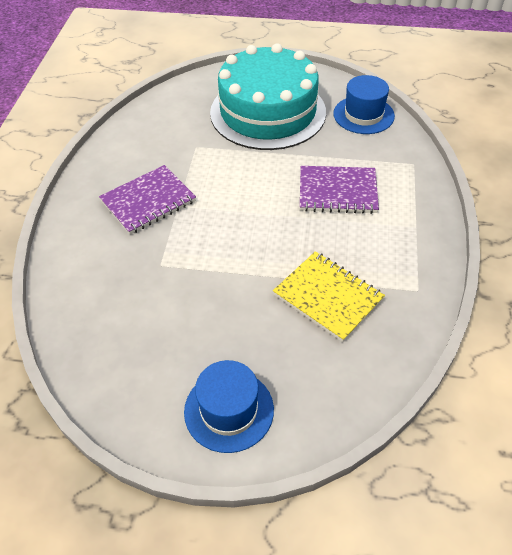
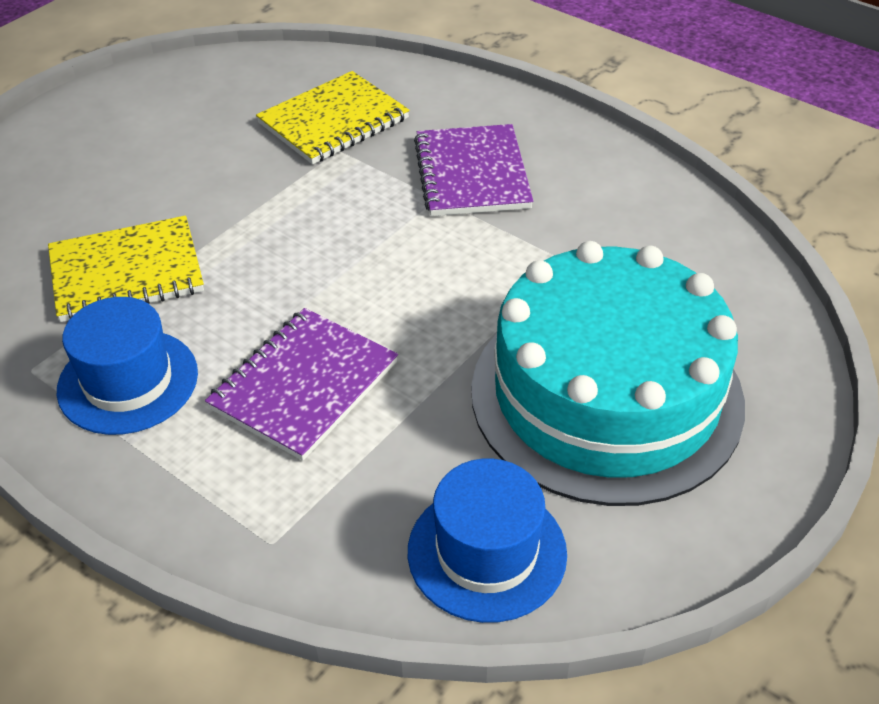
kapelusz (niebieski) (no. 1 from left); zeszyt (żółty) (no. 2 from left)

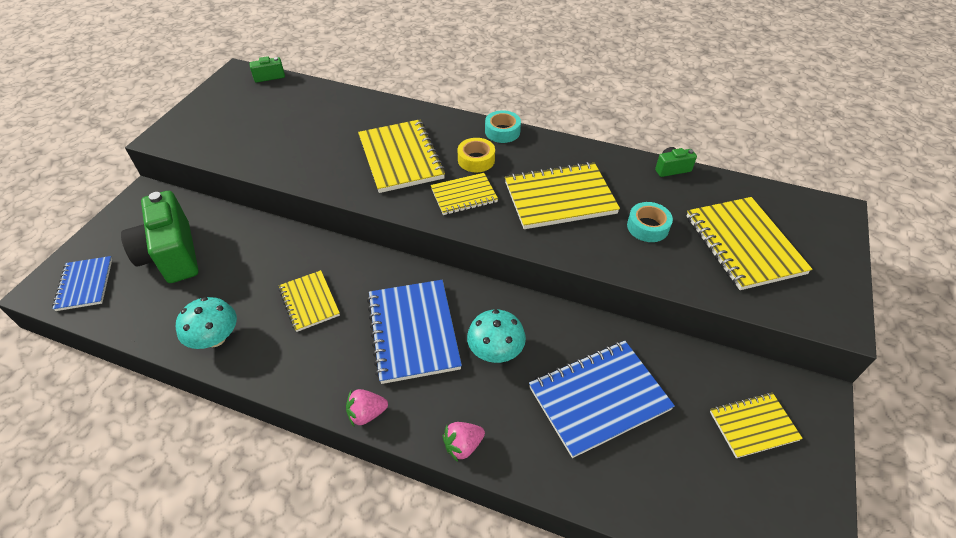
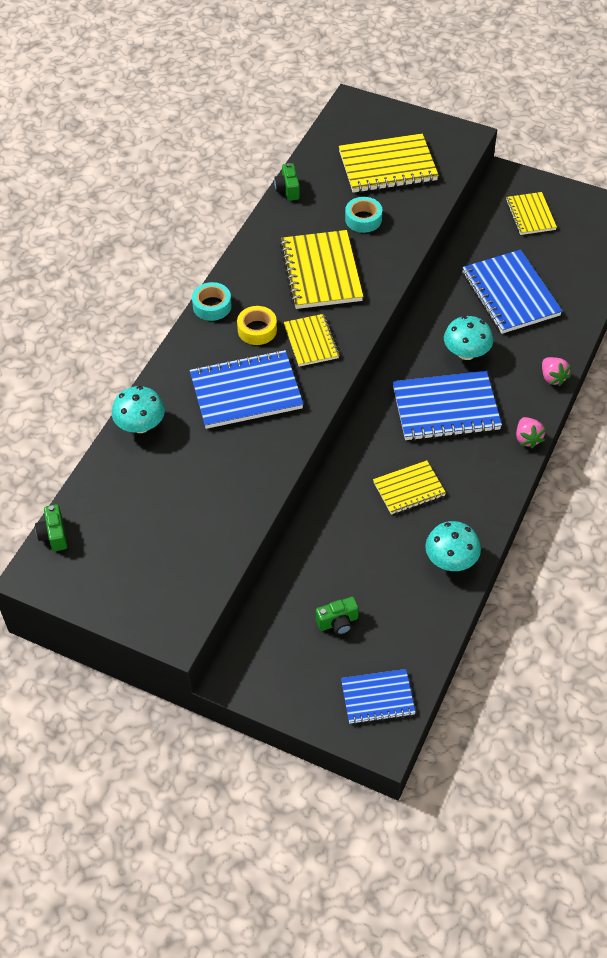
grzyb (turkusowy) (no. 1 from left); zeszyt (niebieski) (no. 1 from left); aparat fotograficzny (zielony) (no. 3 from left)

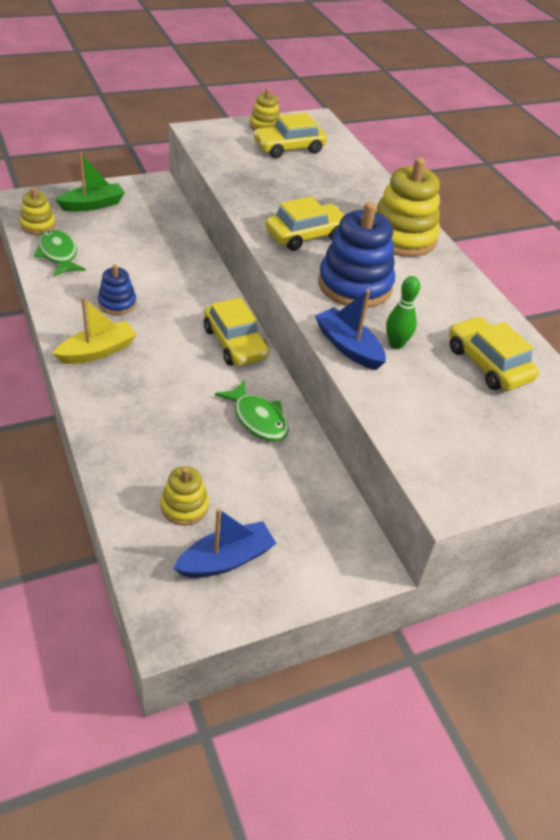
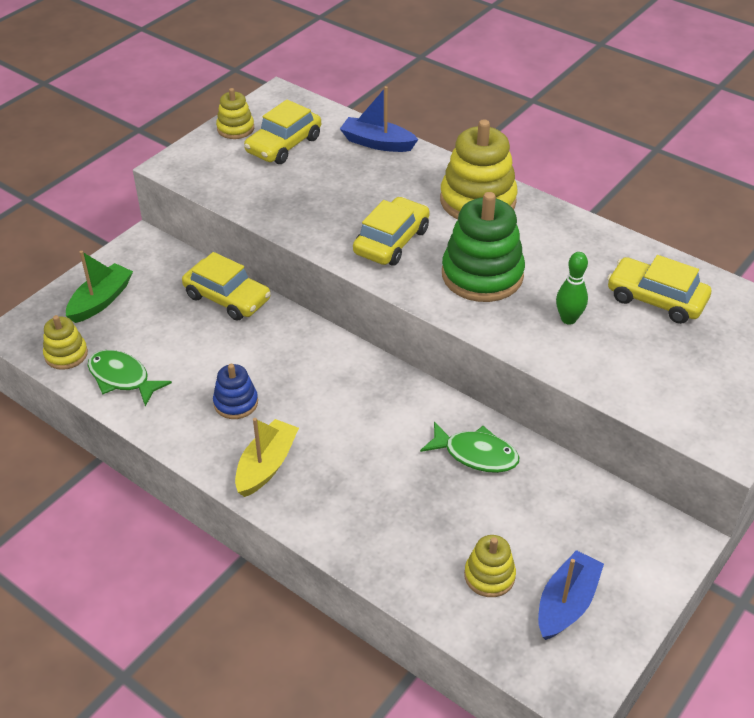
samochód (żółty) (no. 1 from left); łódka (niebieski) (no. 1 from left); zabawka nakładanka (zielony)

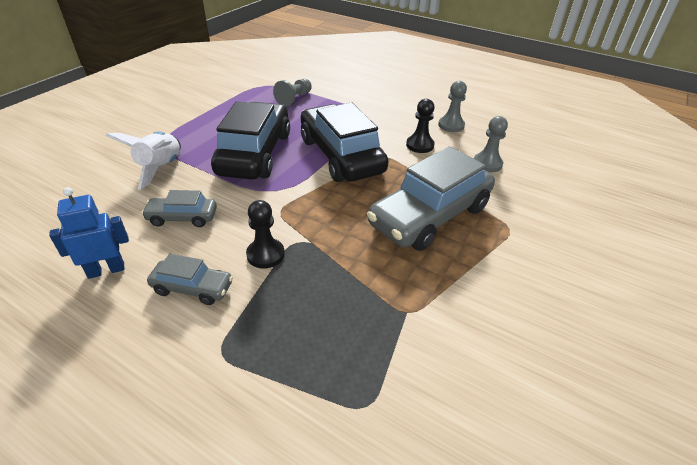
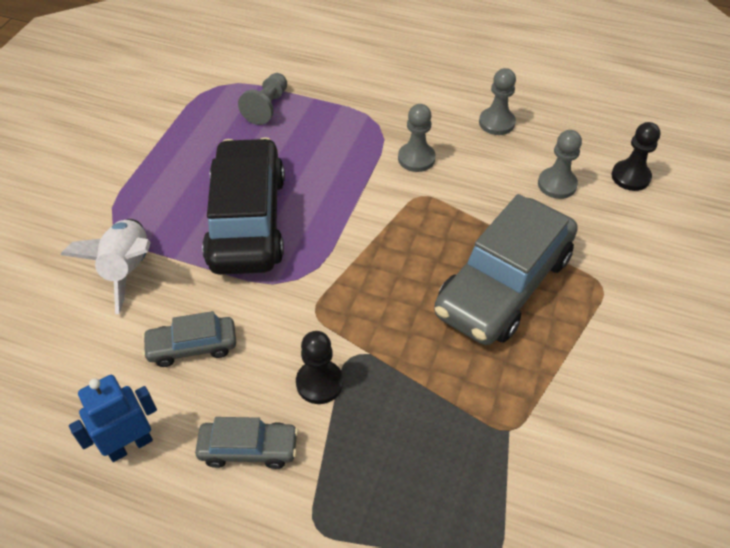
pionek (szary) (no. 2 from left); pionek (czarny) (no. 2 from left); samochód (czarny) (no. 2 from left in the first image)

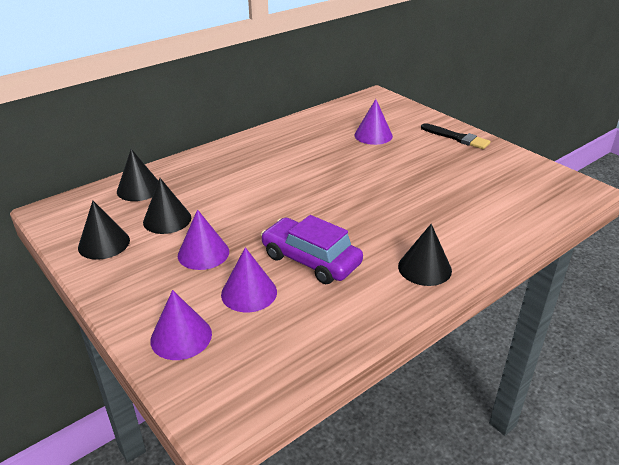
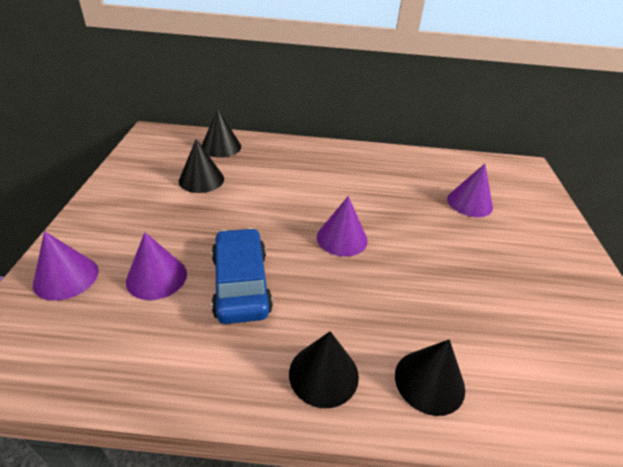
samochód (niebieski); stożek (fioletowy) (no. 3 from left); stożek (czarny) (no. 4 from left); pędzel (czarny)

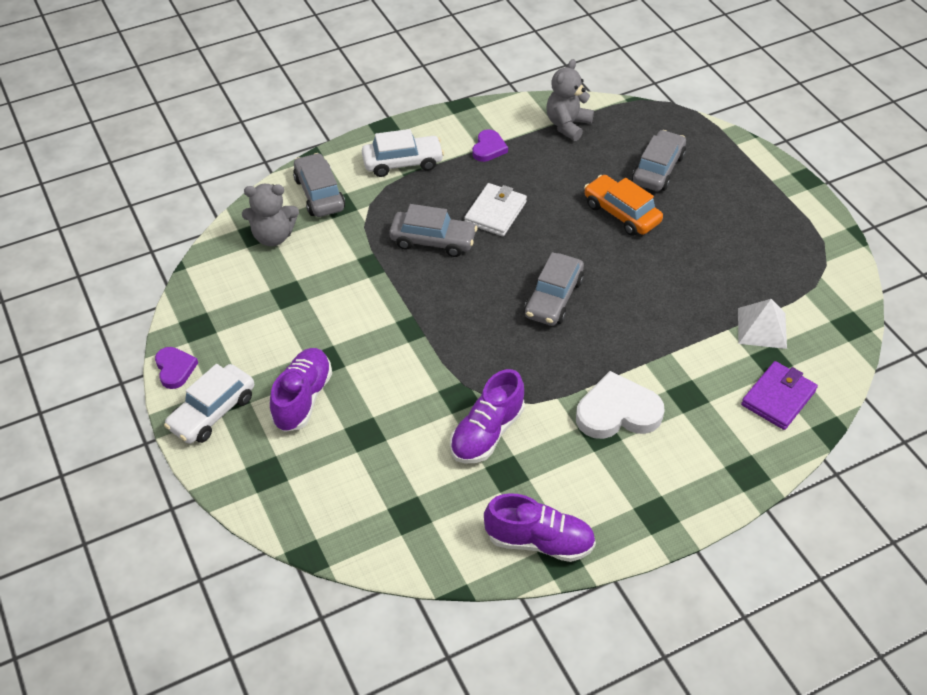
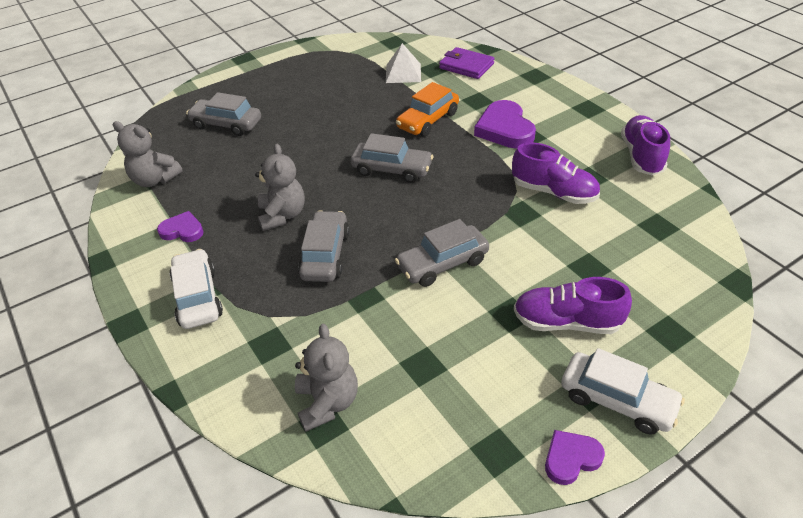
miś (szary) (no. 2 from left); samochód (szary) (no. 4 from left); samochód (pomarańczowy); serce (fioletowy) (no. 2 from left)

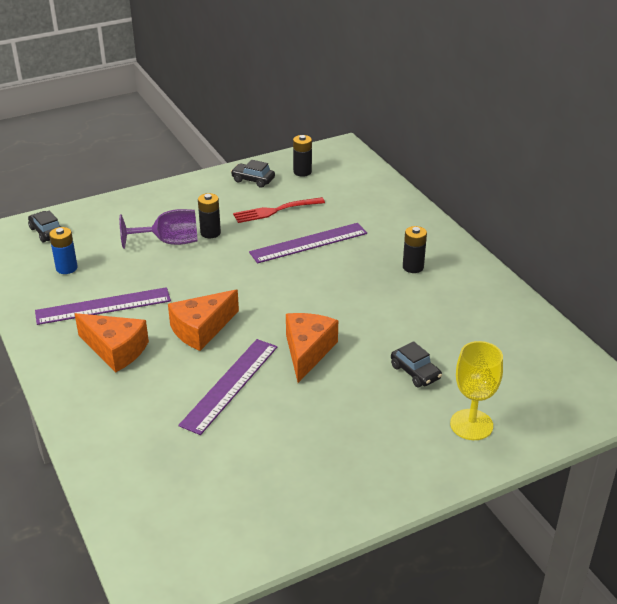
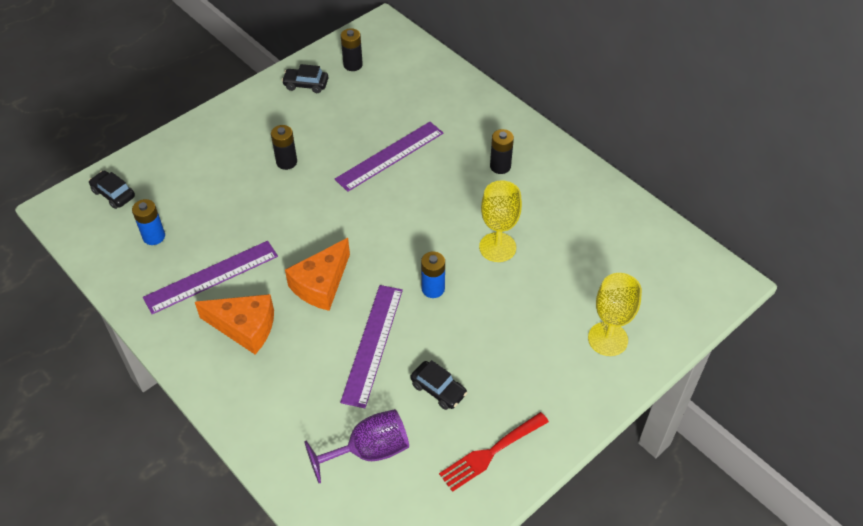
kielich (fioletowy); samochód (czarny) (no. 3 from left); bateria (niebieski) (no. 2 from left); widelec (czerwony); kielich (żółty) (no. 1 from left)

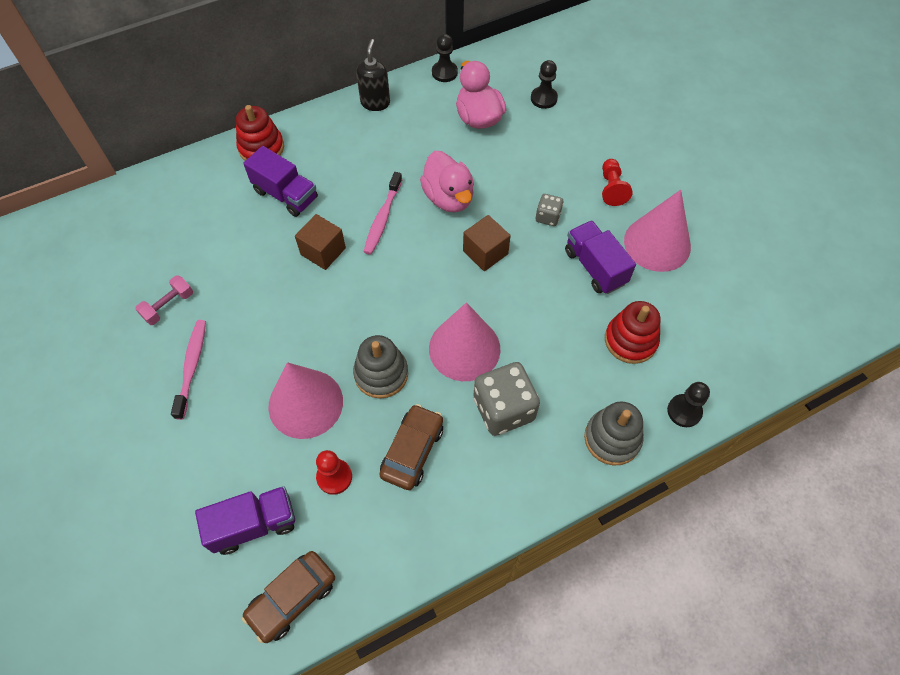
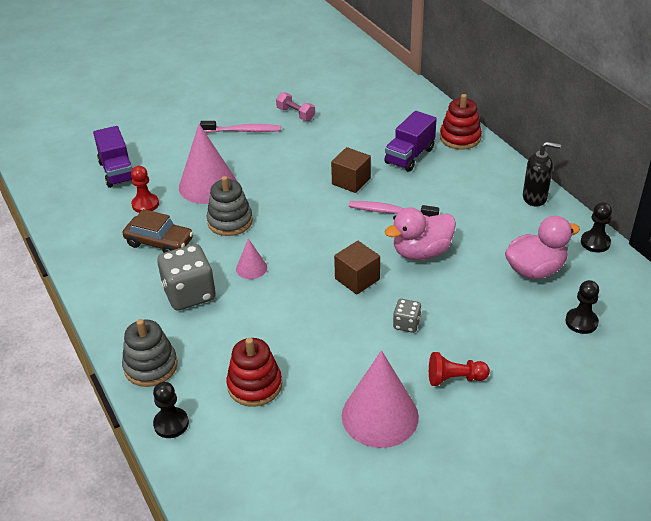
stożek (różowy) (no. 2 from left); samochód (brązowy) (no. 1 from left in the first image); ciężarówka (fioletowy) (no. 3 from left in the first image)

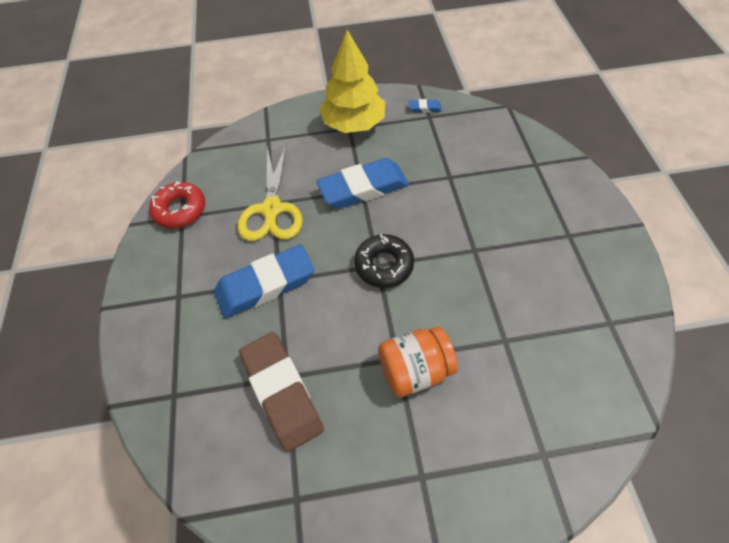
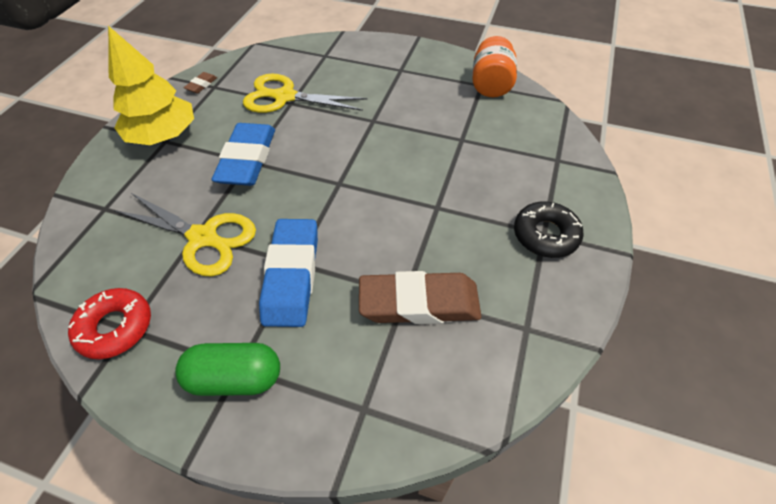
kapsułka (zielony); gumka do mazania (brązowy) (no. 1 from left); nożyczki (żółty) (no. 2 from left); słoik (pomarańczowy); donut (czarny)

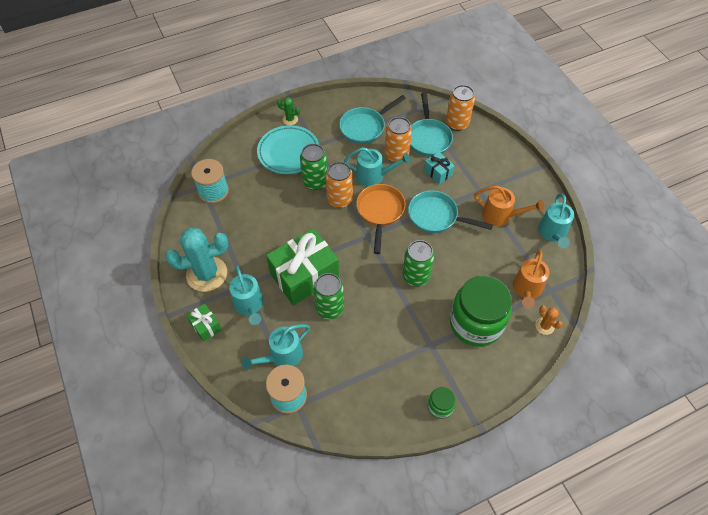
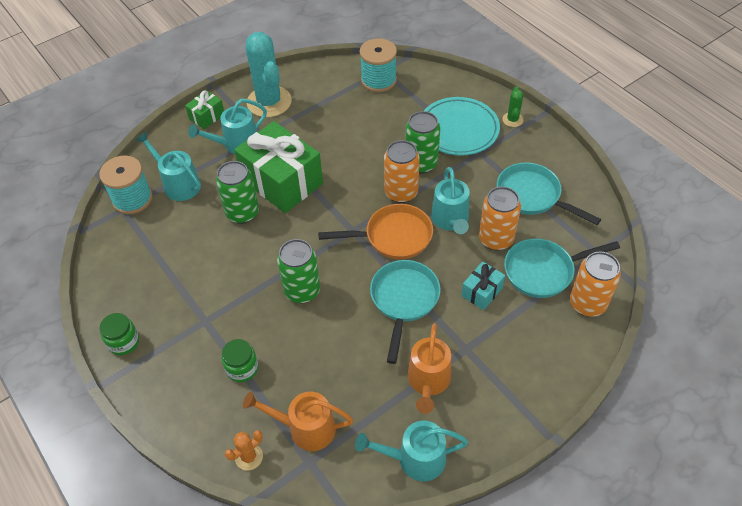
słoik (zielony) (no. 2 from left)

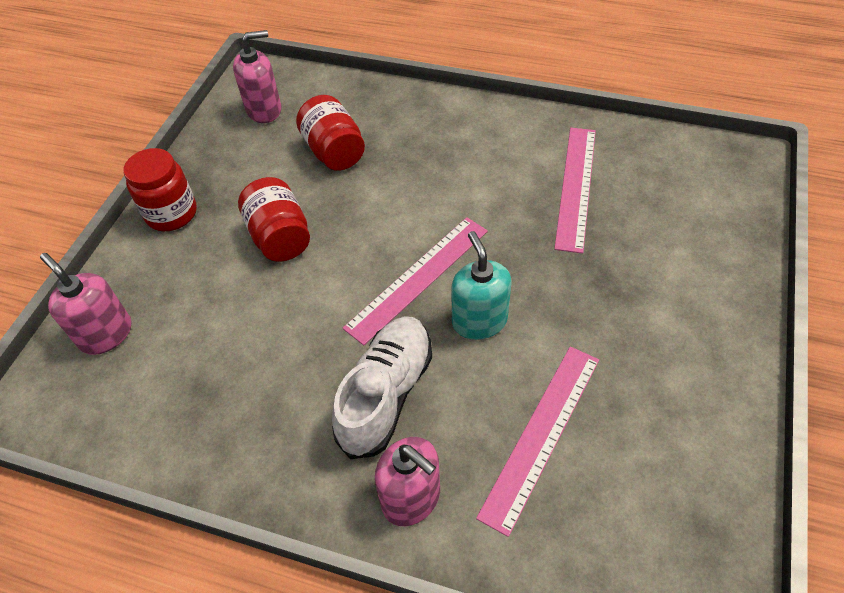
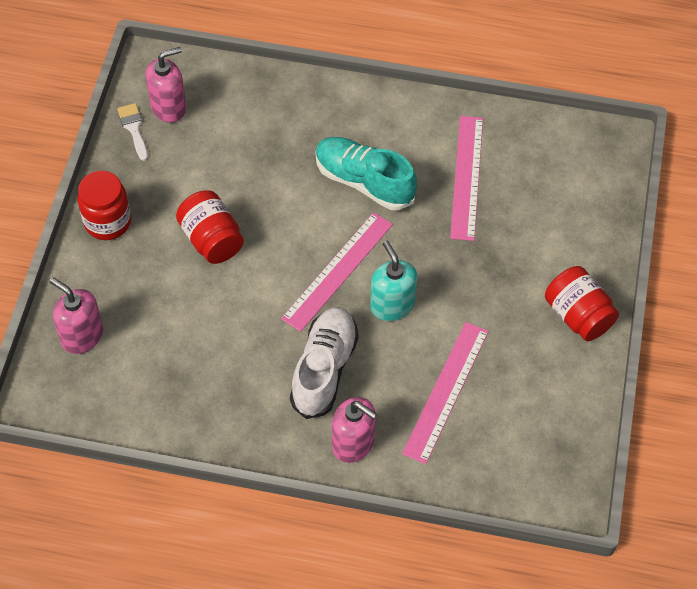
pędzel (biały); but (turkusowy); słoik (czerwony) (no. 3 from left)

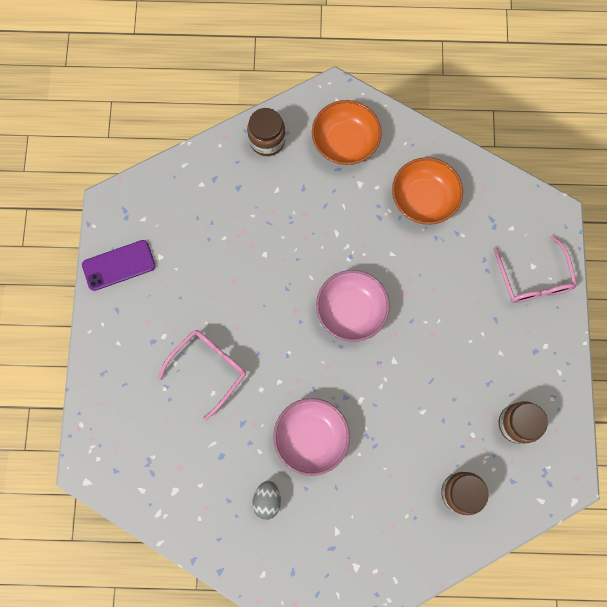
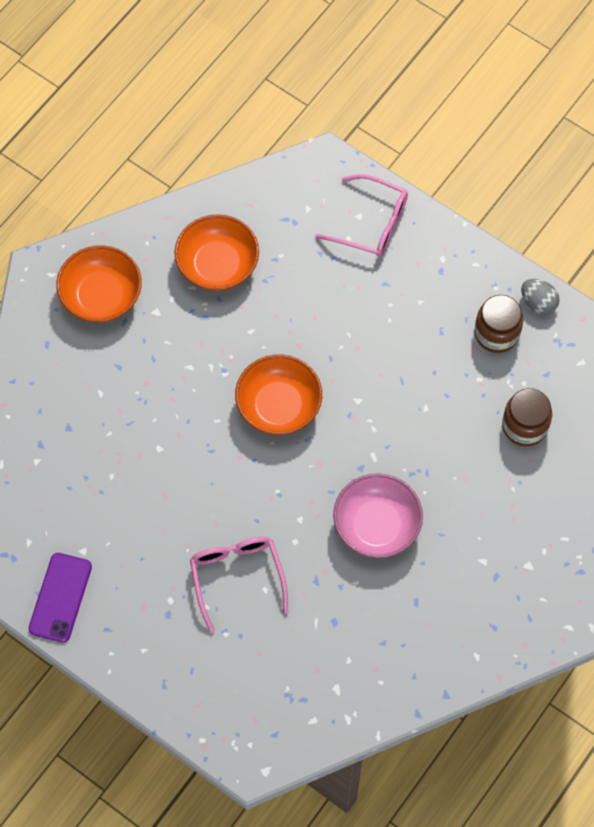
miska (pomarańczowy) (no. 3 from left); jajko (szary); słoik (brązowy) (no. 1 from left in the first image)

